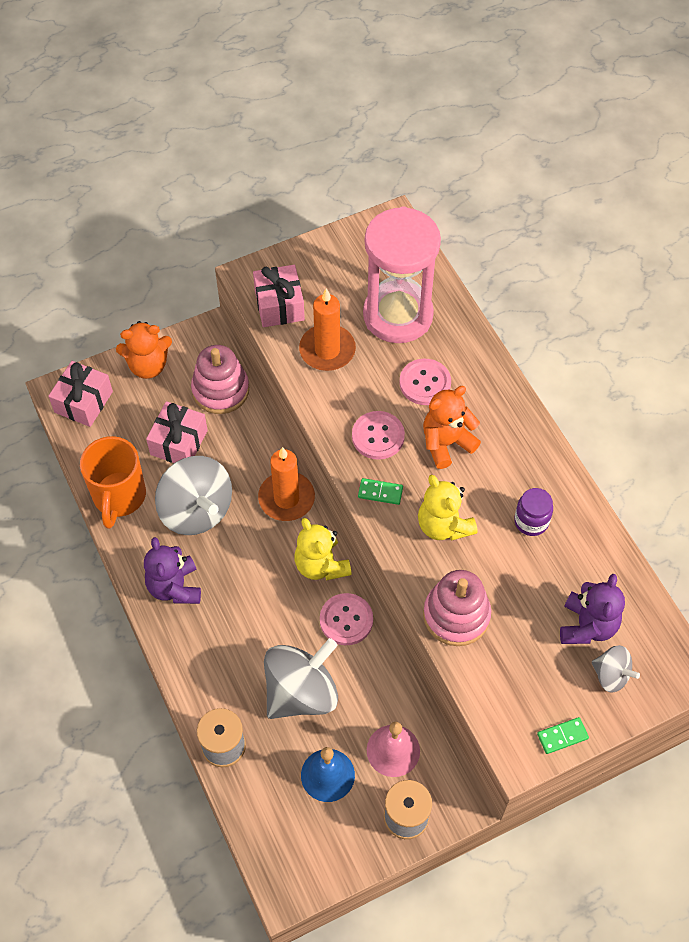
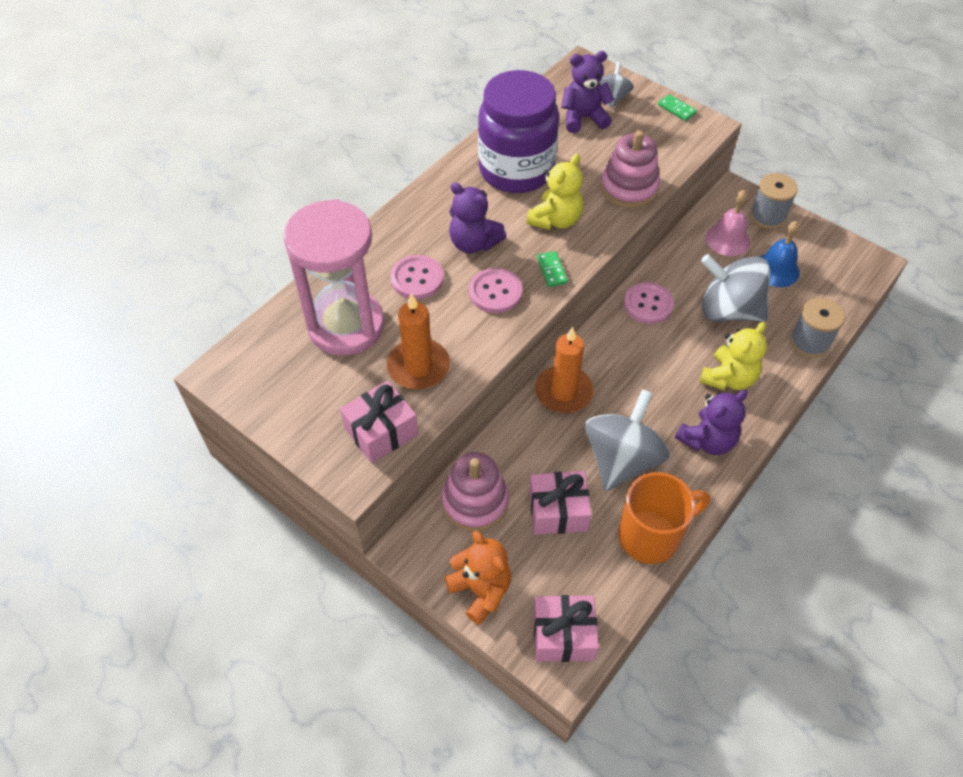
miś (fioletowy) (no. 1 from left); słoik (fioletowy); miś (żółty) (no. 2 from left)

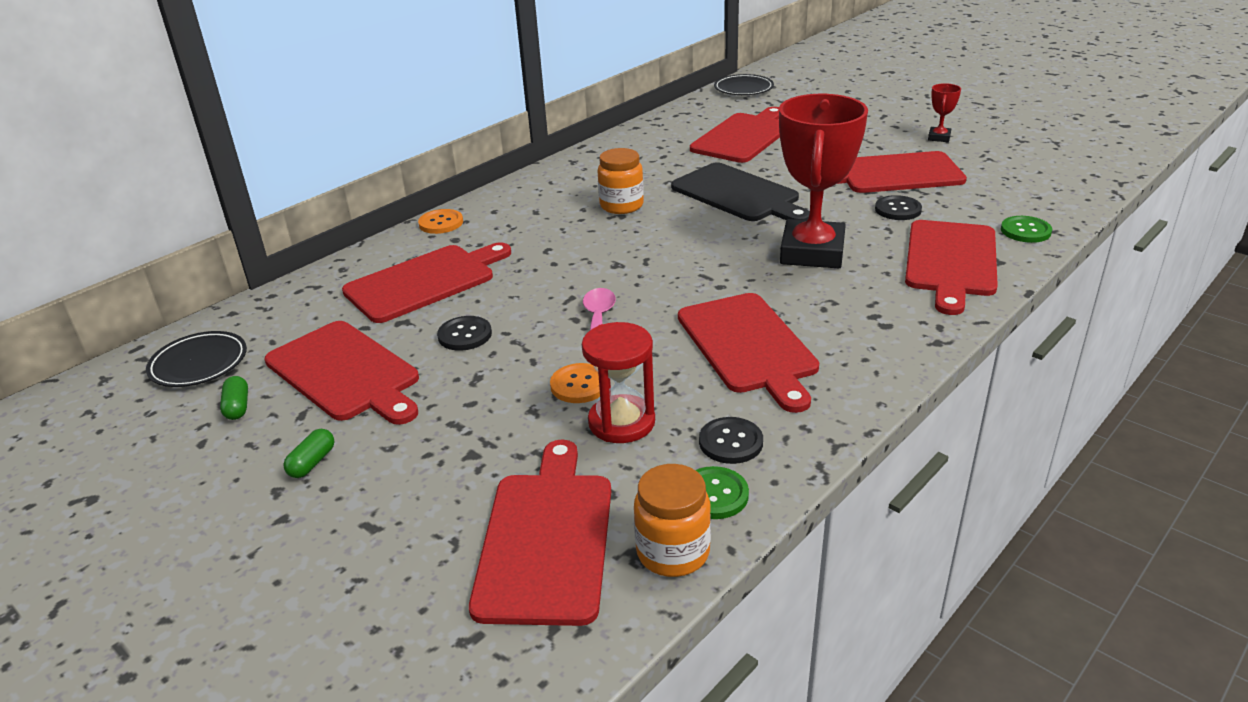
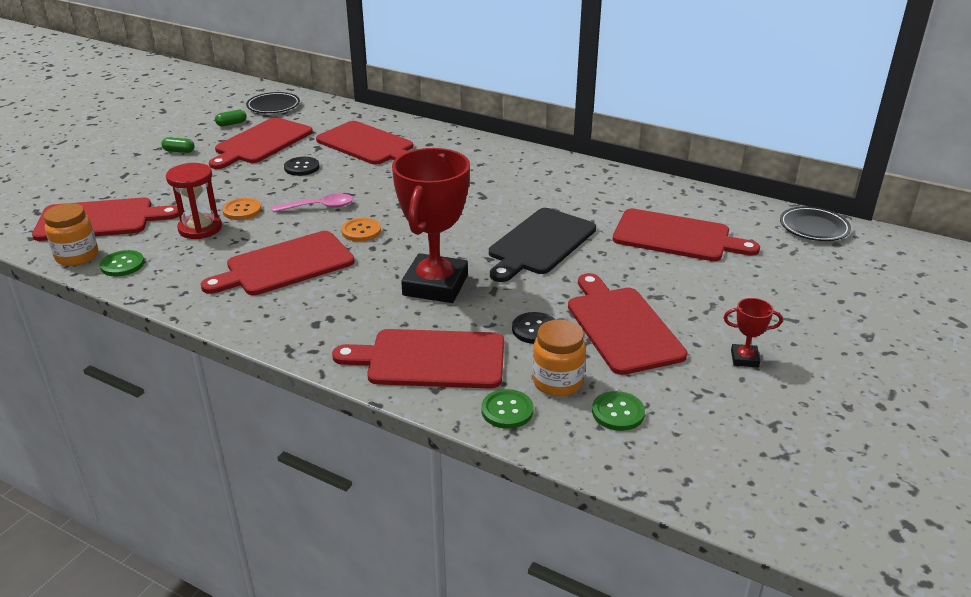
guzik (pomarańczowy) (no. 2 from left); puchar (czerwony) (no. 1 from left); słoik (pomarańczowy) (no. 2 from left); guzik (zielony) (no. 3 from left); guzik (czarny) (no. 2 from left in the first image)

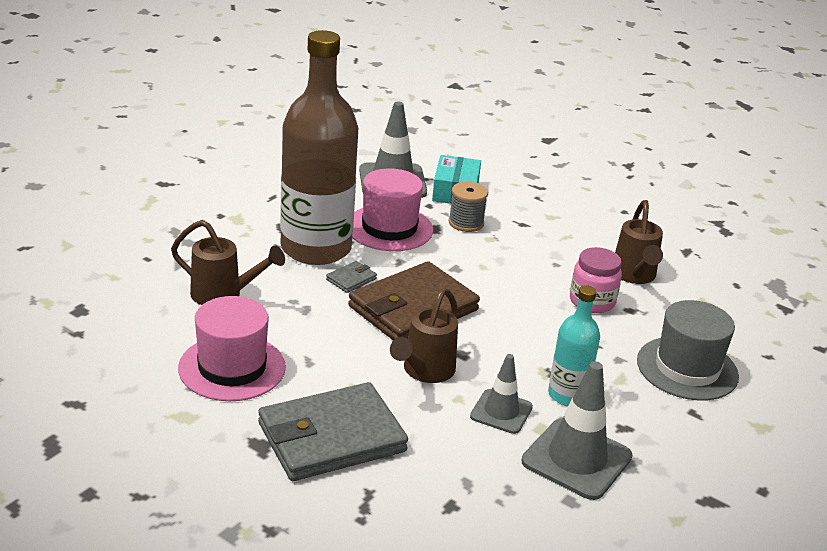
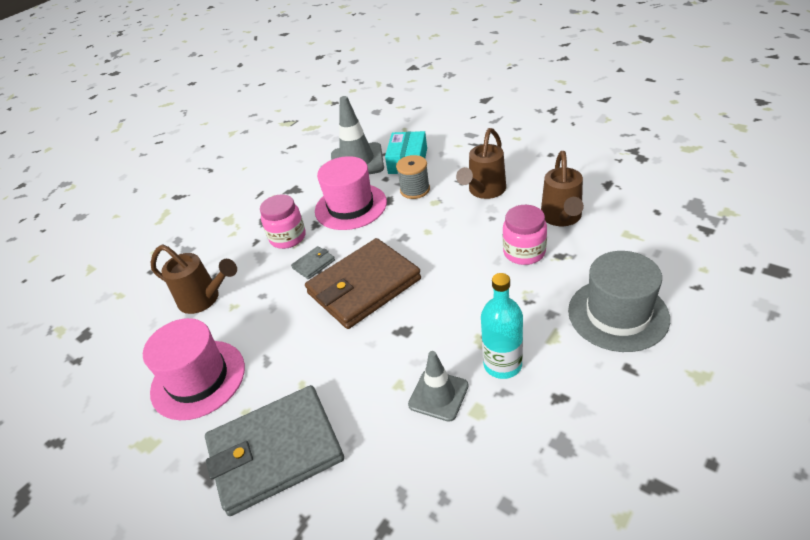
słoik (różowy) (no. 1 from left); konewka (brązowy) (no. 2 from left); pachołek (szary) (no. 3 from left in the first image)

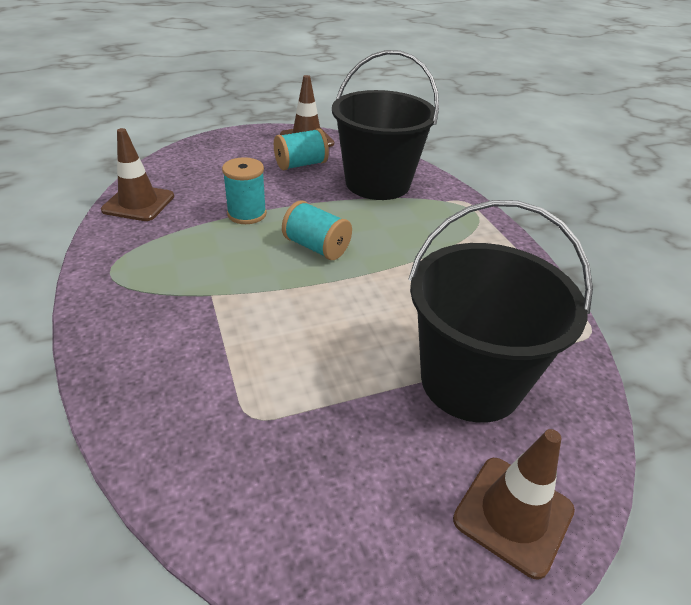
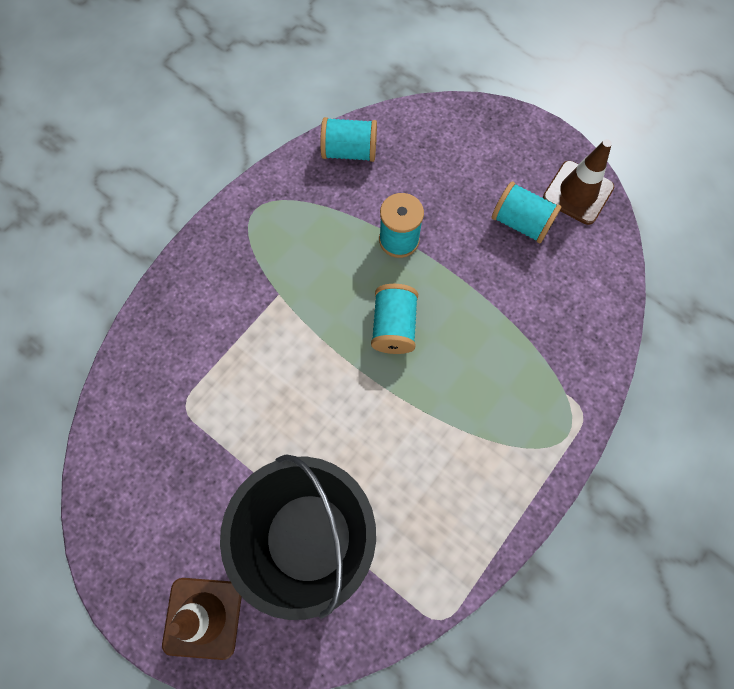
szpulka (turkusowy) (no. 1 from left); wiadro (czarny) (no. 1 from left in the first image)

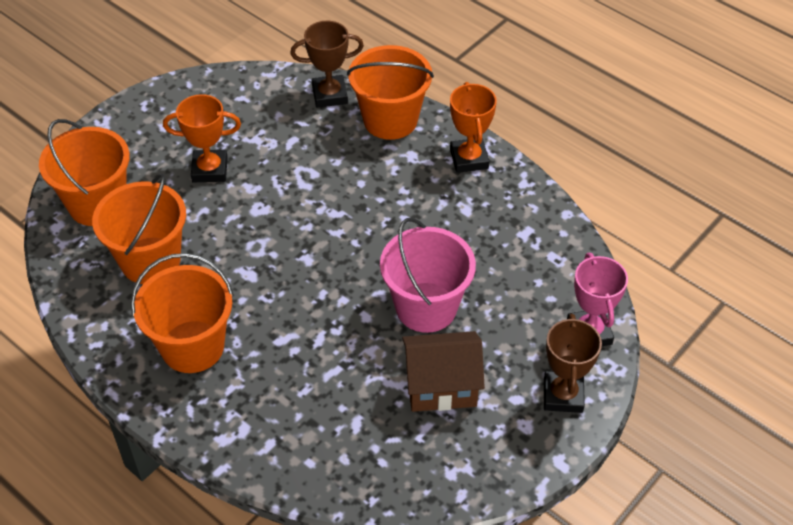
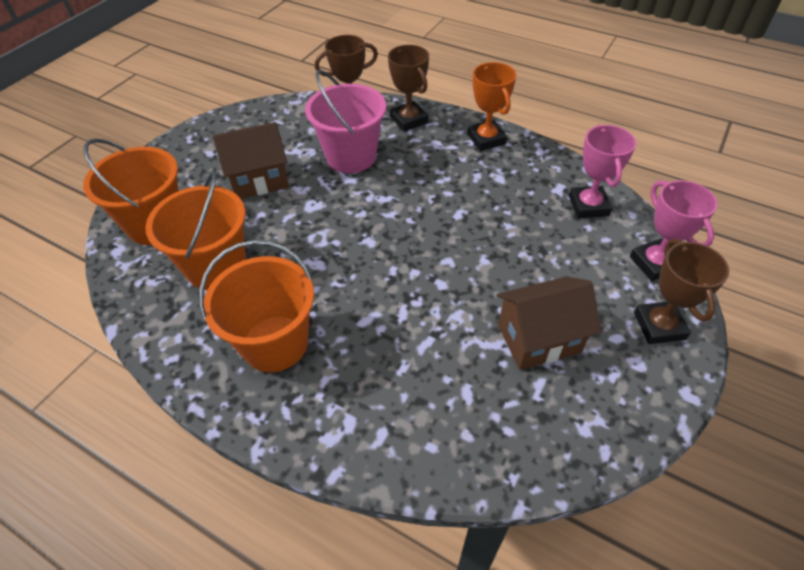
domek (brązowy) (no. 1 from left); wiadro (różowy); puchar (brązowy) (no. 2 from left); puchar (różowy) (no. 1 from left)

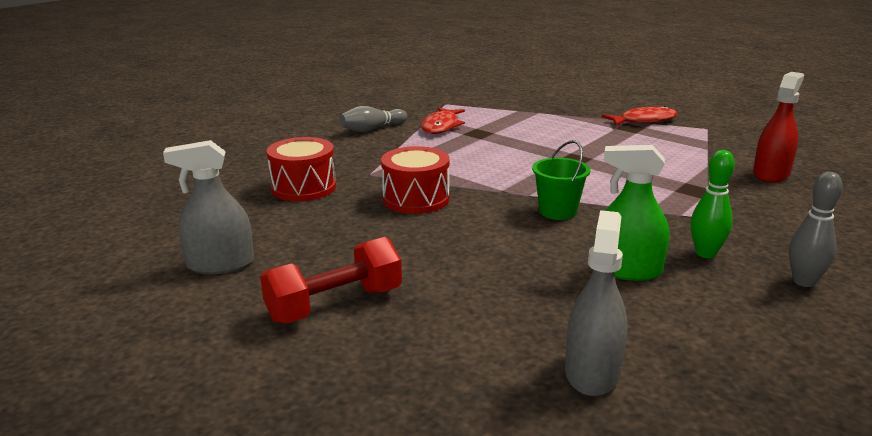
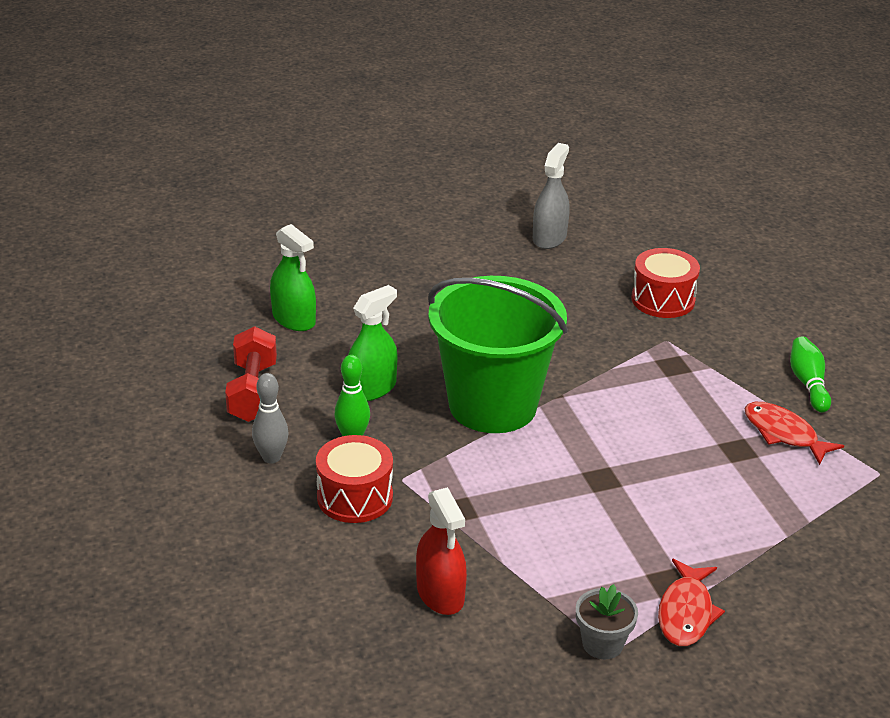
hantel (czerwony); spryskiwacz (zielony) (no. 1 from left); bęben (czerwony) (no. 1 from left); wiadro (zielony); doniczka (szary); kręgiel (zielony) (no. 2 from left)

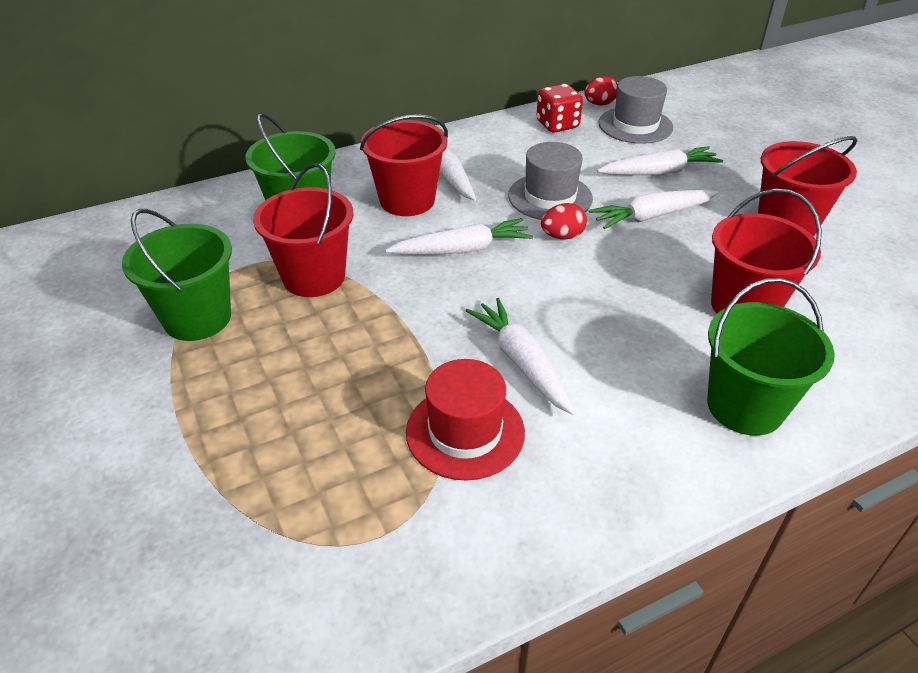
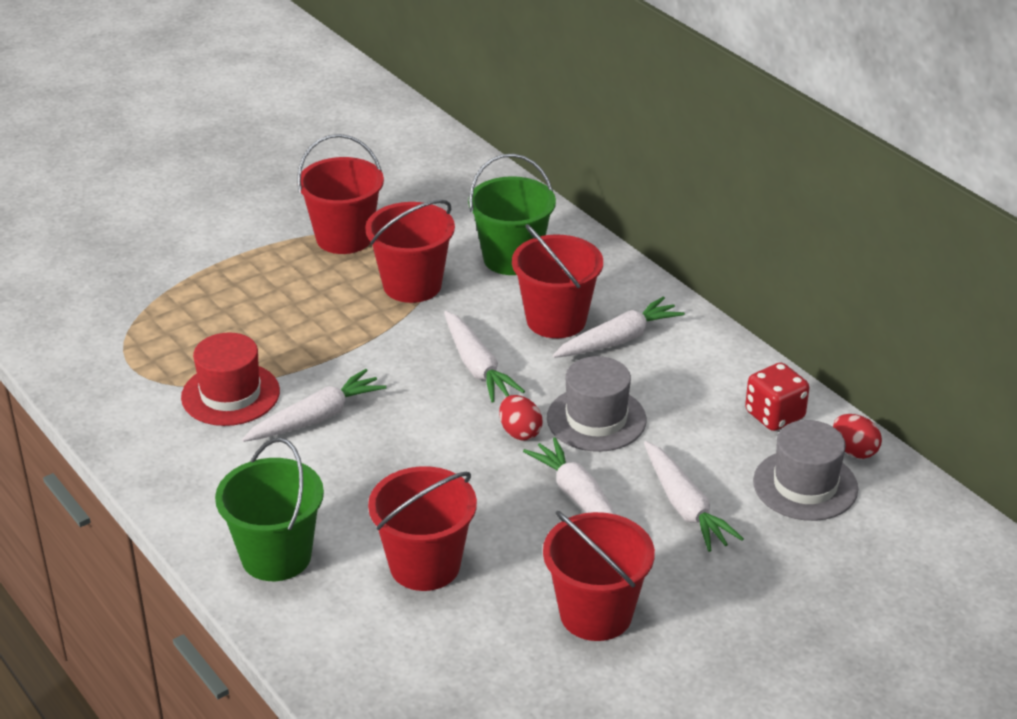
wiadro (czerwony) (no. 1 from left)

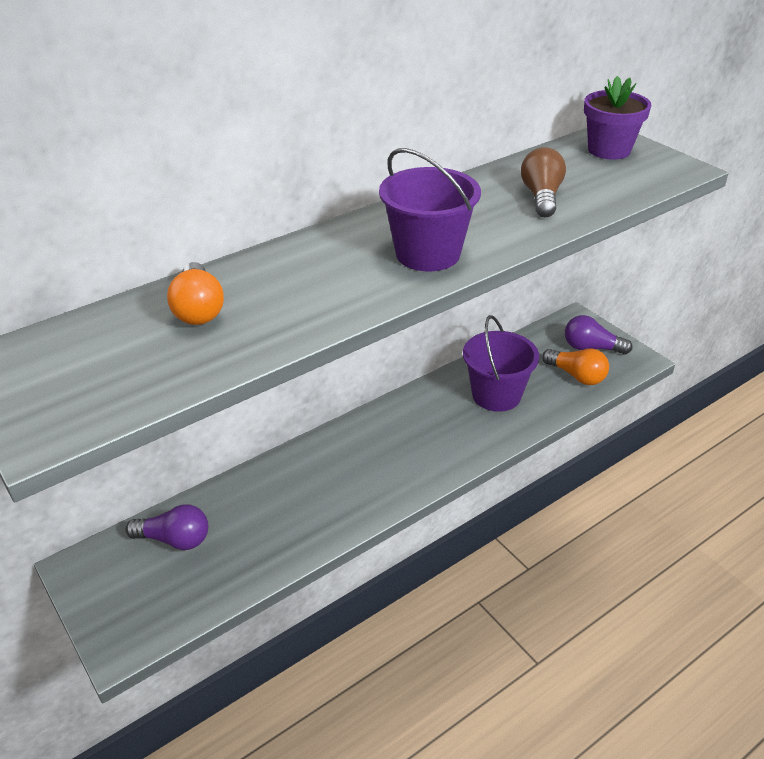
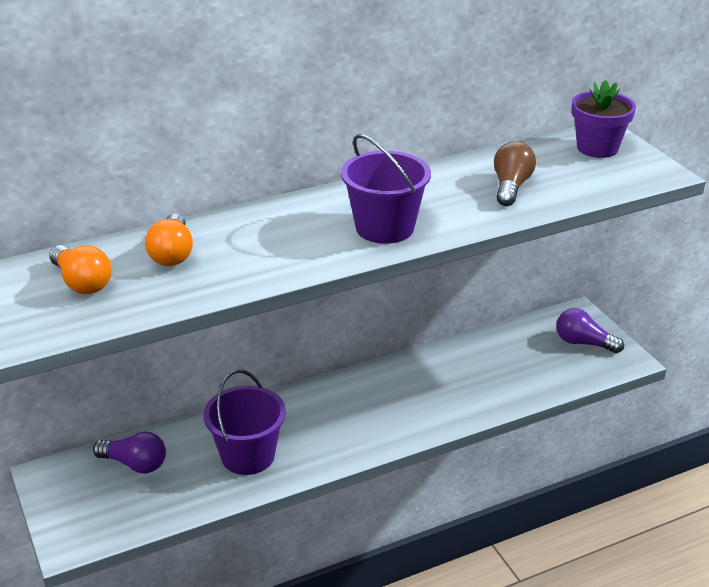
żarówka (pomarańczowy) (no. 1 from left); wiadro (fioletowy) (no. 1 from left)

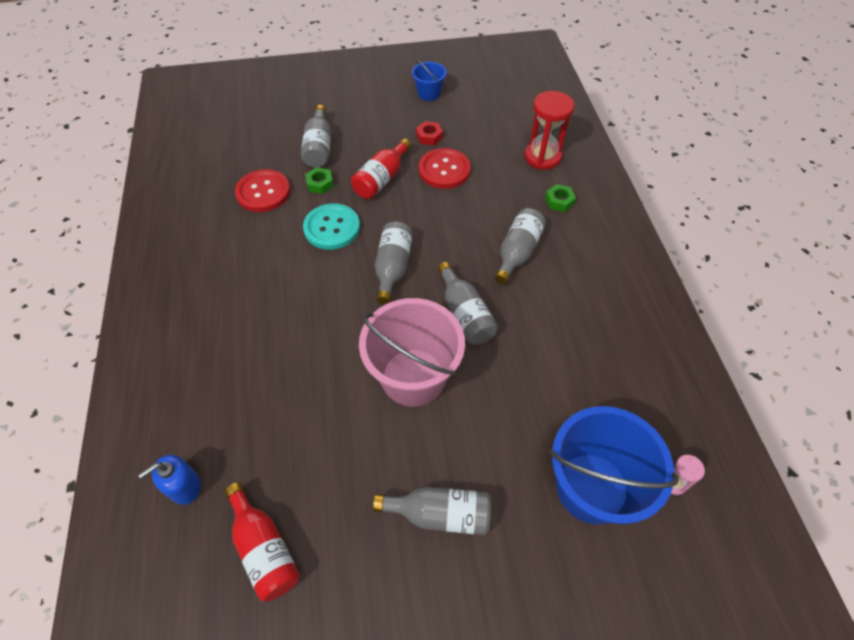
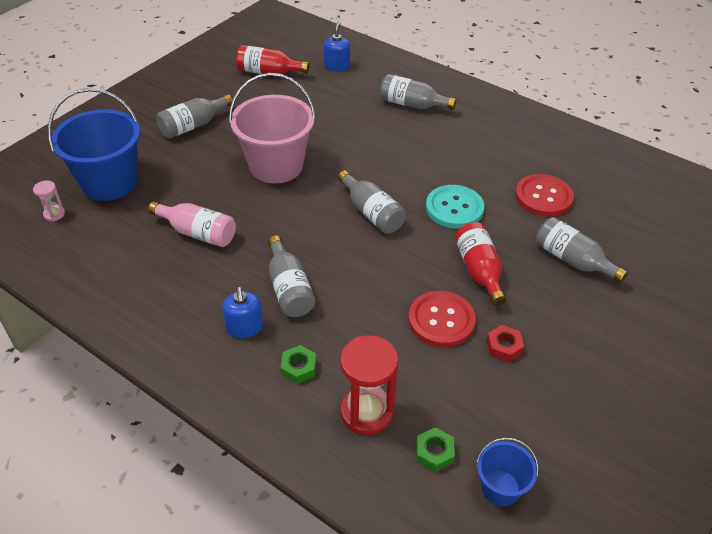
butelka (różowy); dozownik mydła (niebieski) (no. 1 from left); butelka (szary) (no. 4 from left); nakrętka (zielony) (no. 2 from left); wiadro (niebieski) (no. 2 from left)

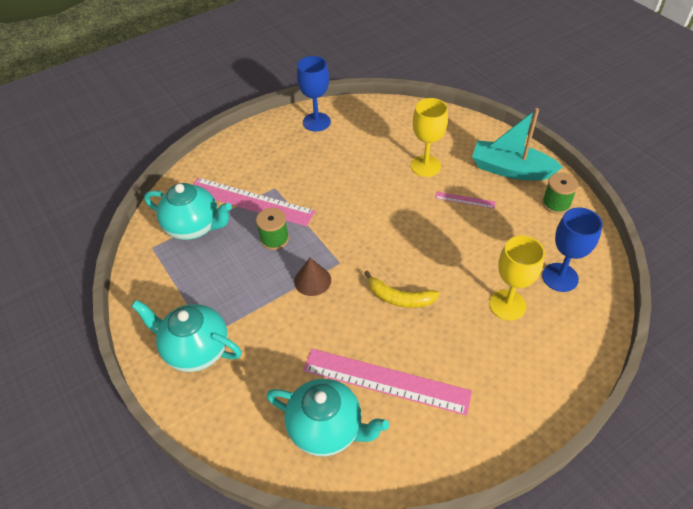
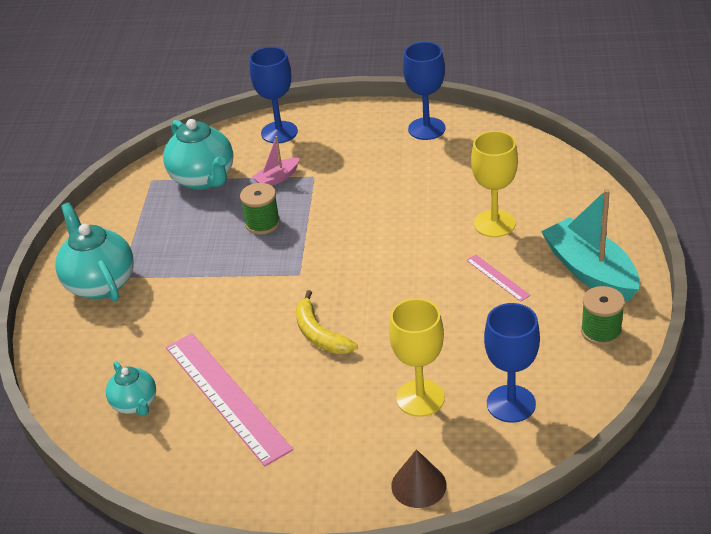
imbryk (turkusowy) (no. 2 from left); kielich (niebieski) (no. 1 from left); łódka (różowy); stożek (brązowy)

